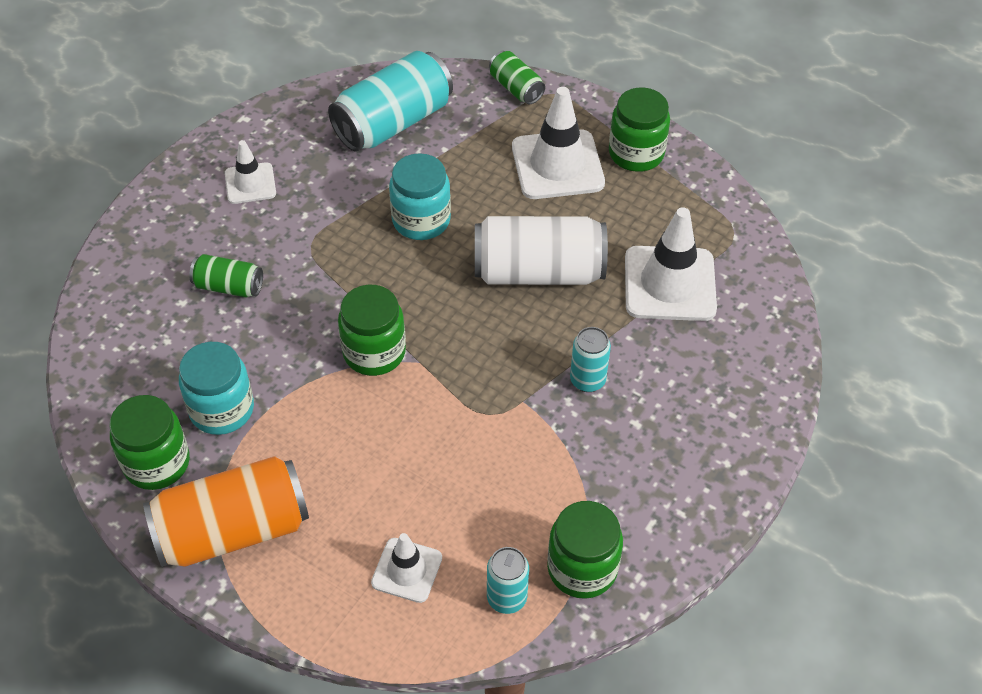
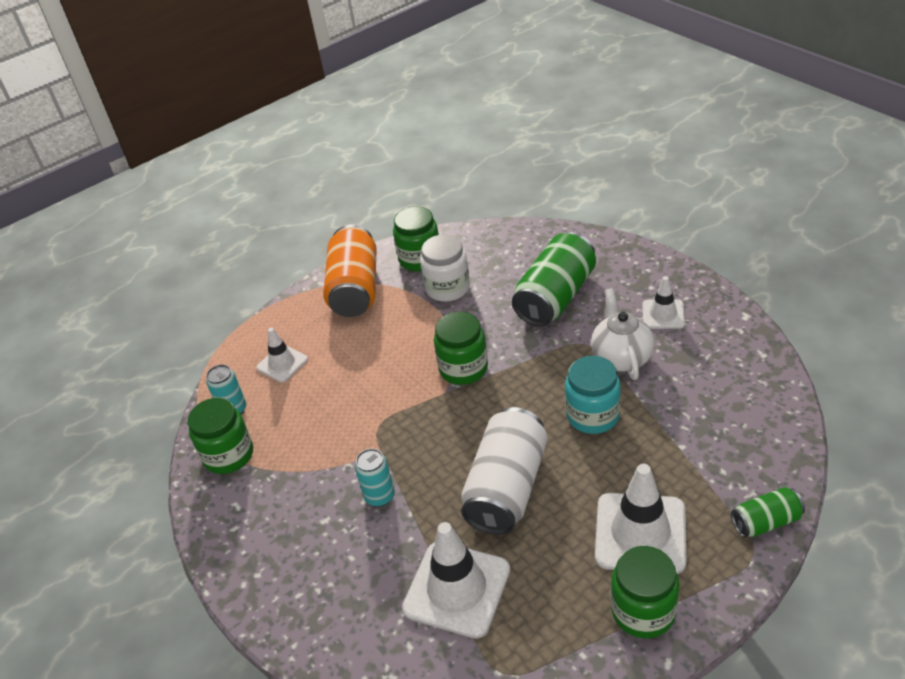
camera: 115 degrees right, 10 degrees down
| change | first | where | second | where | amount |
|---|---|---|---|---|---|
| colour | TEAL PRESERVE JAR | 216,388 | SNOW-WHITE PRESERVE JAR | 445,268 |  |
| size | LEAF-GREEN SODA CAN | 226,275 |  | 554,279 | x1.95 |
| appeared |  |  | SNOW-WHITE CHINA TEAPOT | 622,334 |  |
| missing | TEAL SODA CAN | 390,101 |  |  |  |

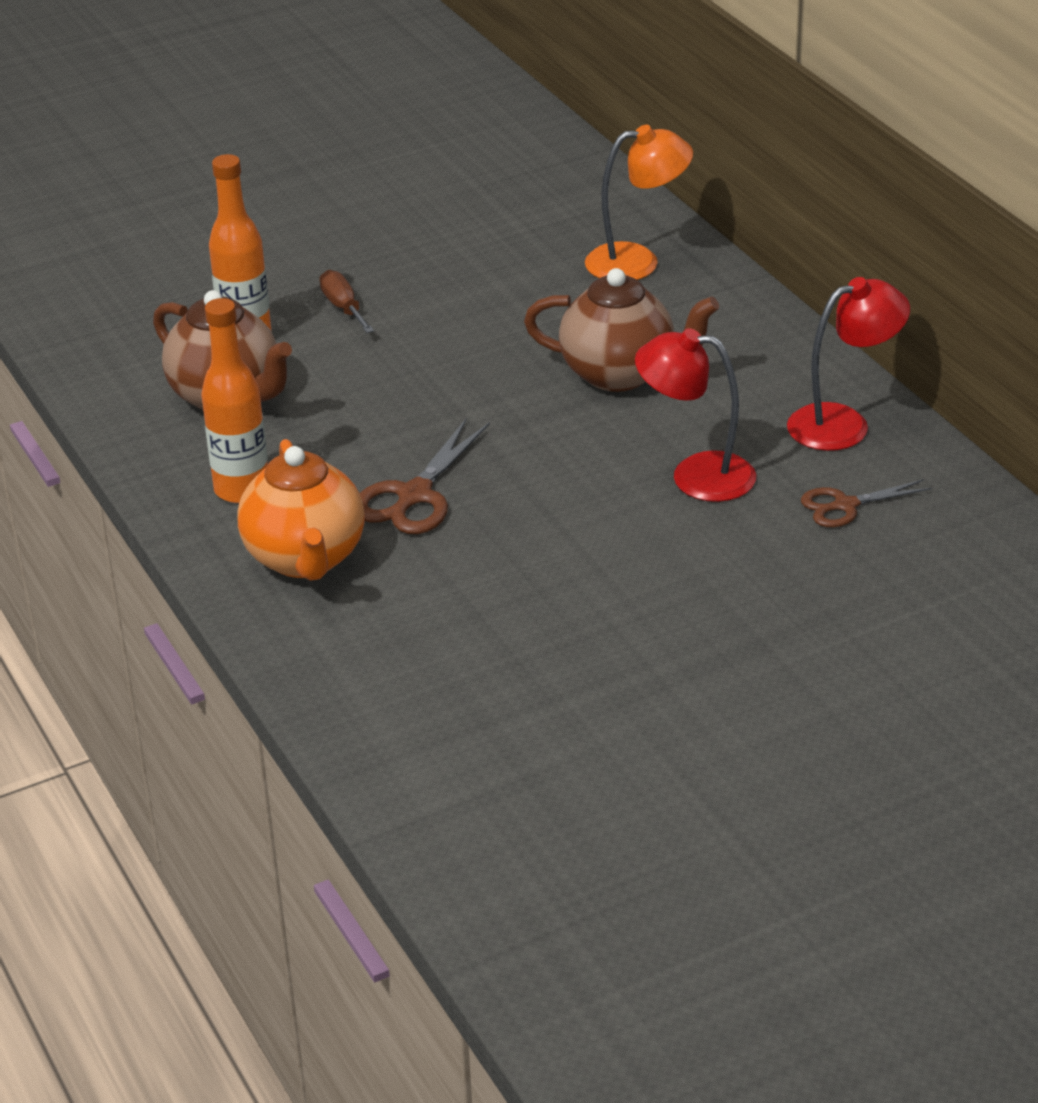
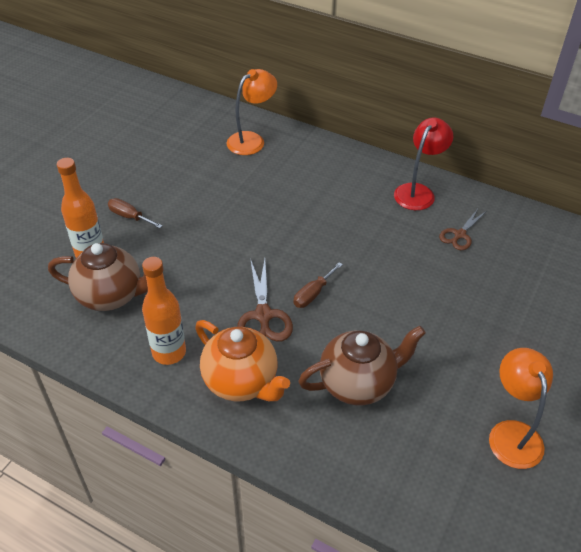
camera: 35 degrees left, 10 degrees up
| change | first | where | second | where | amount |
|---|---|---|---|---|---|
| appeared |  |  | BROWN HAND SCREWDRIVER | 318,285 |  |
| relocated | BROWN CHINA TEAPOT | 621,330 |  | 362,365 |  |
| appeared |  |  | ORANGE DESK LAMP | 521,408 |  |
| missing | CRIMSON DESK LAMP | 695,415 |  |  |  |

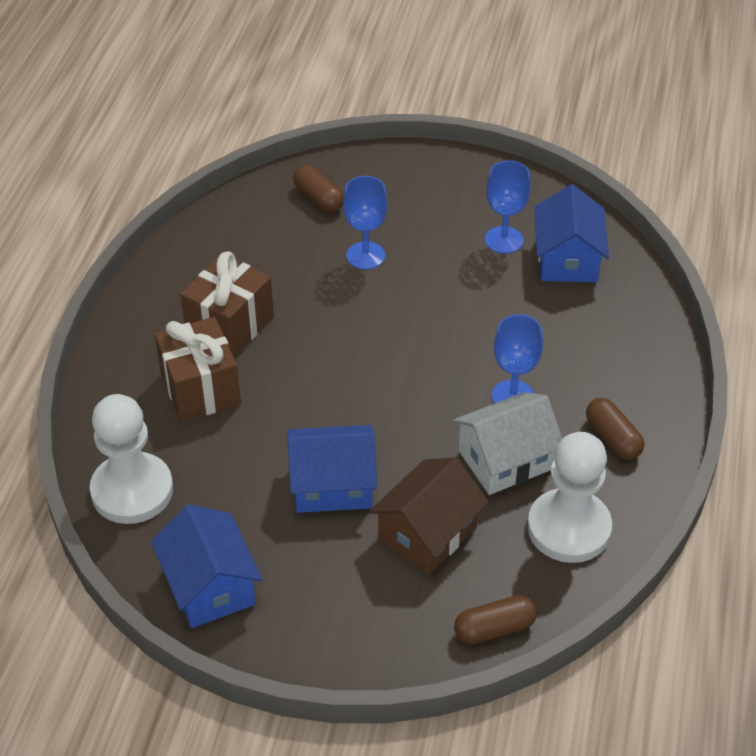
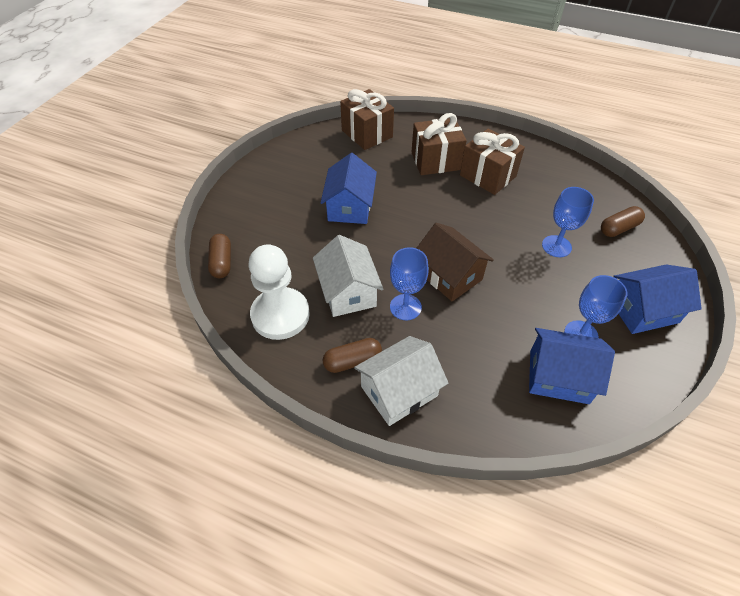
camera: 100 degrees right, 5 degrees up
| change | first | where | second | where | amount |
|---|---|---|---|---|---|
| exchanged | SNOW-WHITE GAME PAWN | 131,459 | BROWN GIFT | 367,119 |  |
| appeared |  |  | SNOW-WHITE HOUSE | 401,381 |  |
| relocated | BROWN HOUSE | 428,515 |  | 455,262 |  |
| relocated | ROYAL BLUE HOUSE | 207,566 |  | 657,299 |  |

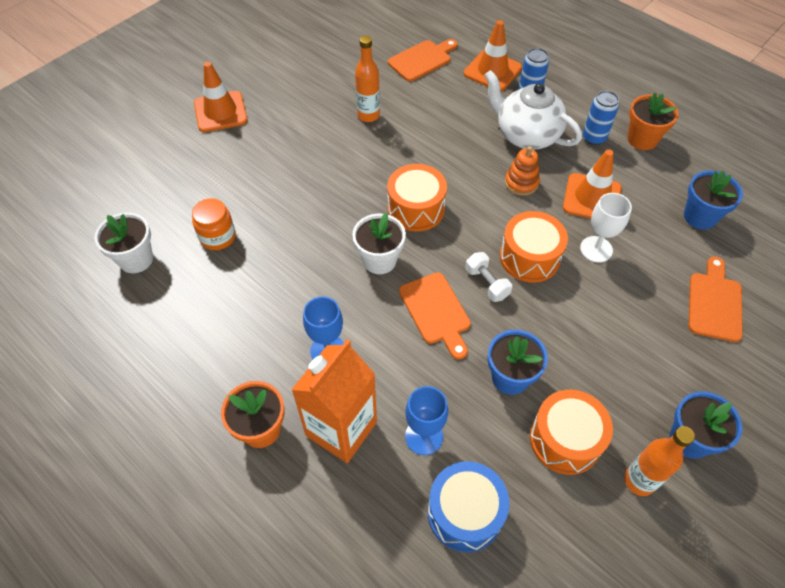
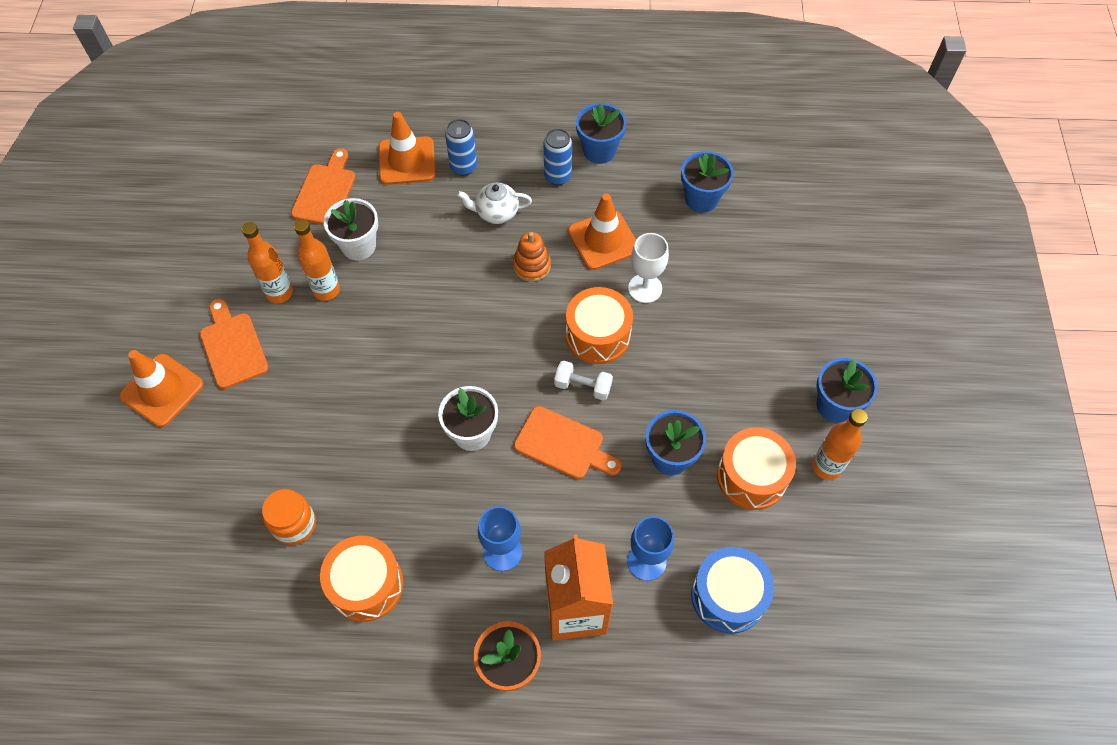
camera: 40 degrees left, 5 degrees up
| change | first | where | second | where | amount |
|---|---|---|---|---|---|
| relocated | ORANGE CHOPPING BOARD | 715,299 |  | 234,344 |  |
| appeared |  |  | ORANGE BOTTLE | 267,263 |  |
| relocated | ORANGE SNARE DRUM | 417,198 |  | 362,579 |  |
| relocated | SNOW-WHITE POTTED PLANT | 123,242 |  | 351,229 |  |
| size | SNOW-WHITE CHINA TEAPOT | 533,110 |  | 494,203 | x0.57 |
| colour | ORANGE POTTED PLANT | 653,121 | ROYAL BLUE POTTED PLANT | 601,133 |  |

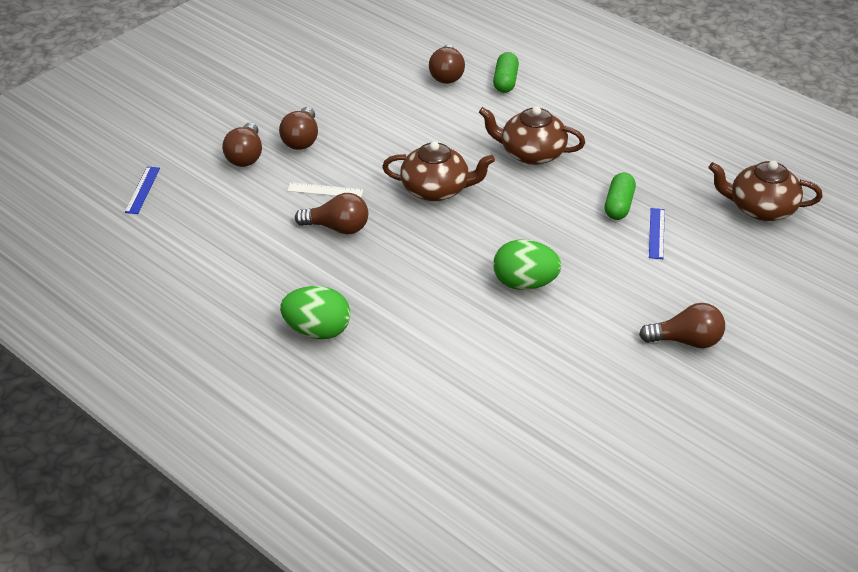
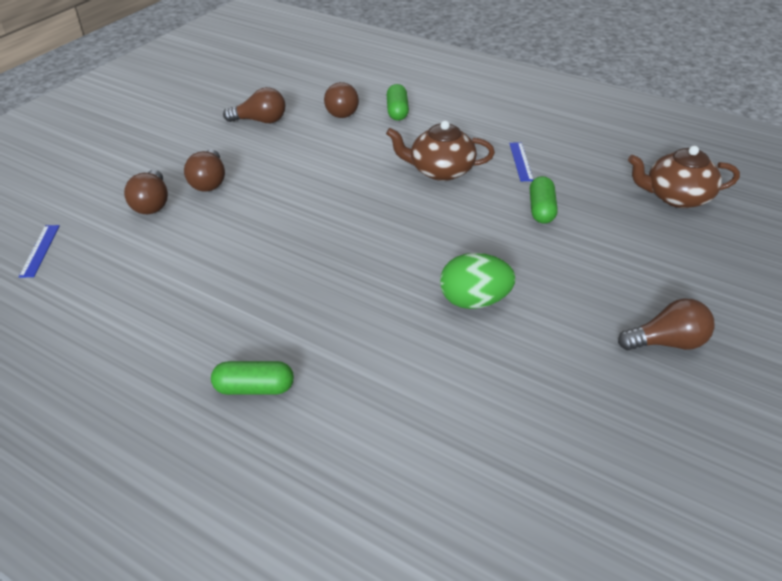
camera: 10 degrees left, 0 degrees up
| change | first | where | second | where | amount |
|---|---|---|---|---|---|
| exchanged | LEAF-GREEN EGG SHAPE | 315,312 | LEAF-GREEN CAPSULE | 252,378 |  |
| relocated | BROWN LIGHT BULB | 331,214 |  | 254,105 |  |
| relocated | ROYAL BLUE STRAIGHTEDGE | 657,233 |  | 521,161 |  |
| missing | SNOW-WHITE STRAIGHTEDGE | 325,189 |  |  |  |
| missing | BROWN CHINA TEAPOT | 438,171 |  |  |  |

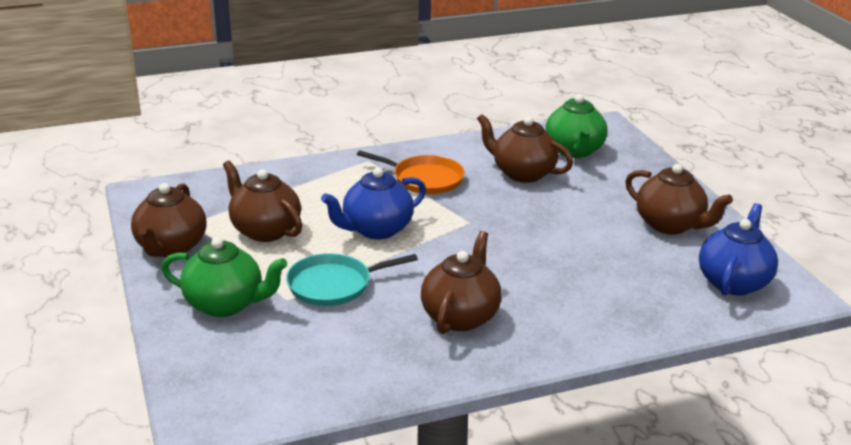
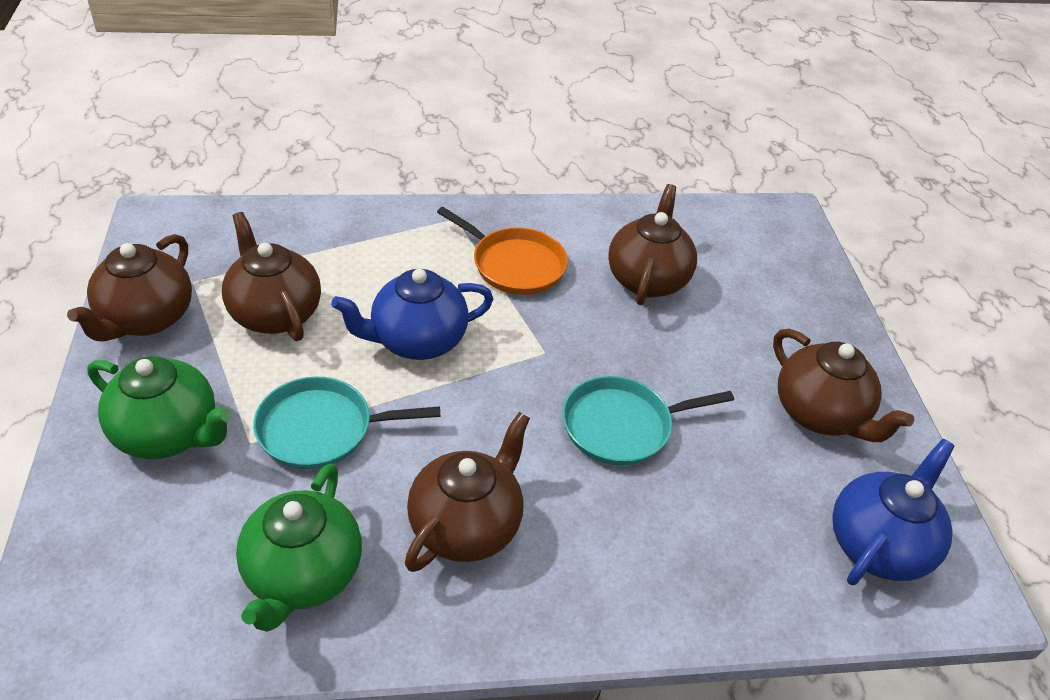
camera: 10 degrees right, 15 degrees up
| change | first | where | second | where | amount |
|---|---|---|---|---|---|
| relocated | LEAF-GREEN CHINA TEAPOT | 576,126 |  | 299,548 |  |
| appeared |  |  | TEAL FRYING PAN | 648,421 |  |
| spun | BROWN CHINA TEAPOT | 525,148 |  | 652,244 | 60 degrees clockwise |

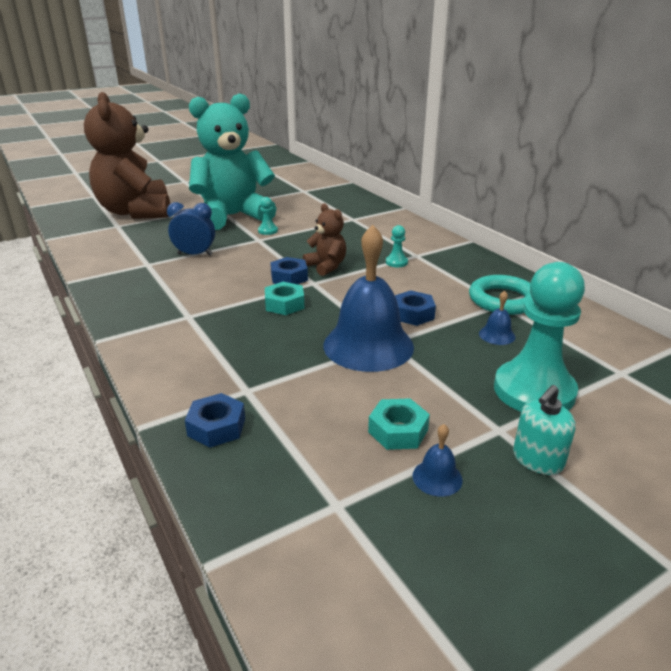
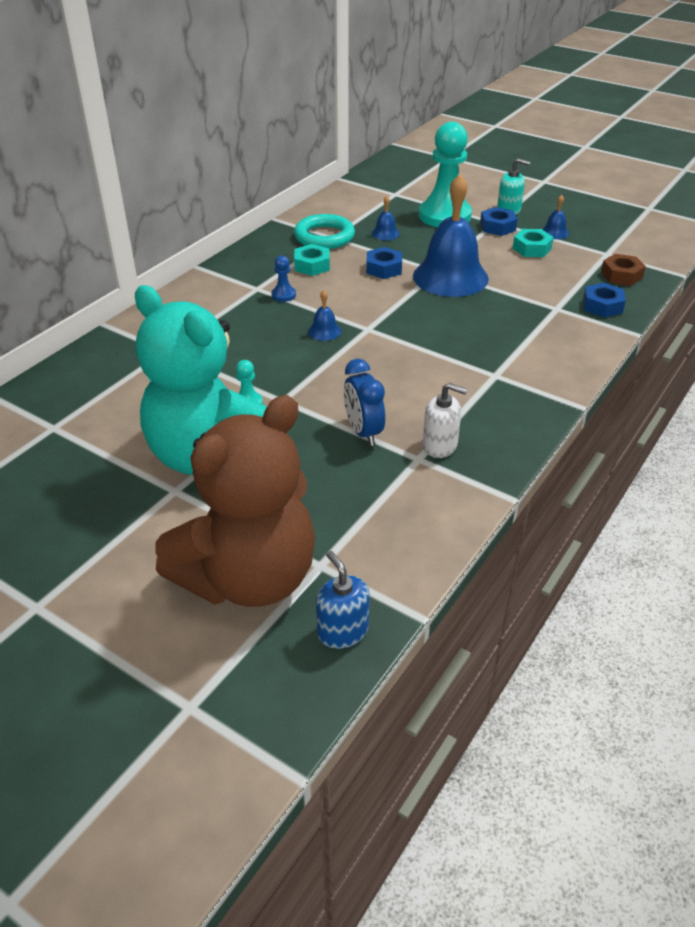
camera: 115 degrees left, 10 degrees up
| change | first | where | second | where | amount |
|---|---|---|---|---|---|
| colour | TEAL GAME PAWN | 397,246 | ROYAL BLUE GAME PAWN | 283,278 |  |
| relocated | TEAL HEX NUT | 284,298 |  | 312,260 |  |
| exchanged | BROWN TEDDY | 324,239 | ROYAL BLUE SCHOOL BELL | 325,315 |  |
| appeared |  |  | ROYAL BLUE SOAP DISPENSER | 343,600 |  |
| appeared |  |  | SNOW-WHITE SOAP DISPENSER | 445,420 |  |
| relocated | ROYAL BLUE HEX NUT | 289,270 |  | 499,221 |  |
| appeared |  |  | BROWN HEX NUT | 623,270 |  |

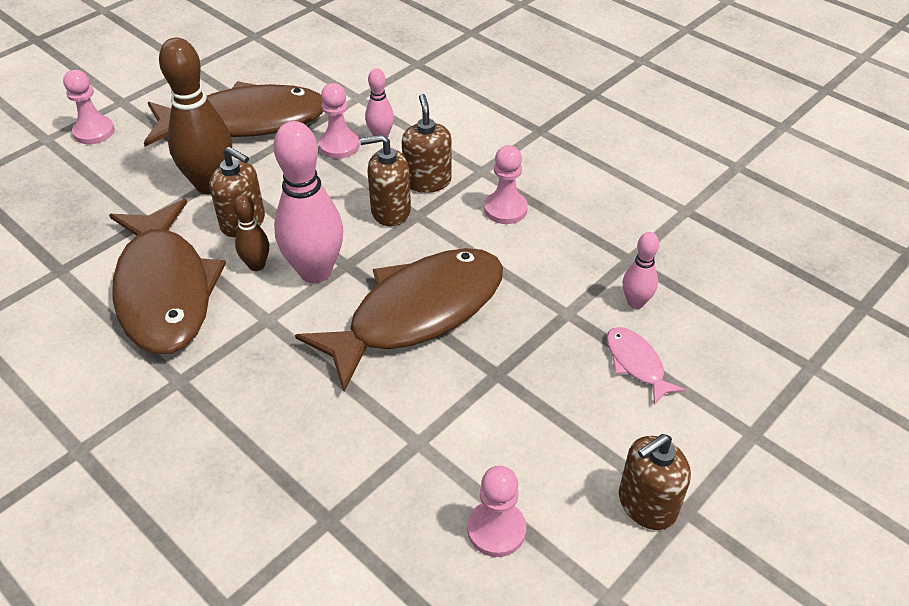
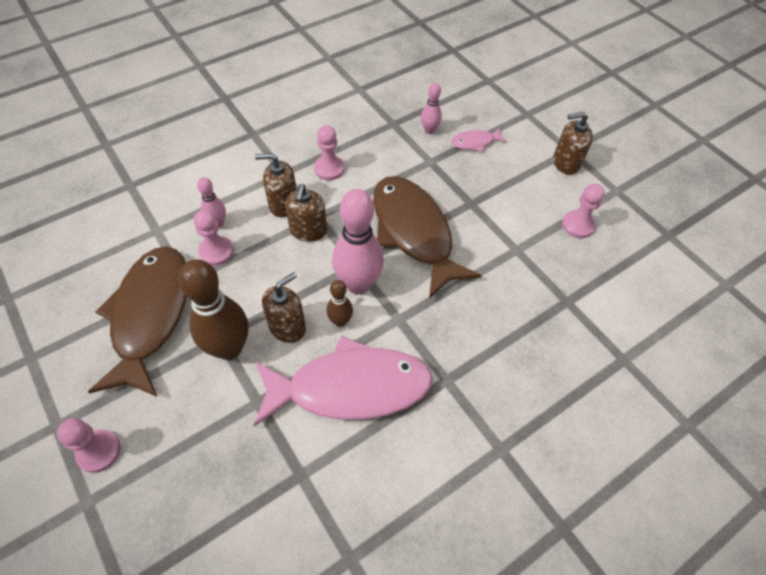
camera: 80 degrees left, 10 degrees up
| change | first | where | second | where | amount |
|---|---|---|---|---|---|
| colour | BROWN FISH | 167,276 | PINK FISH | 343,381 |  |
| spun | BROWN SOAP DISPENSER | 655,482 |  | 573,143 | 105 degrees clockwise |

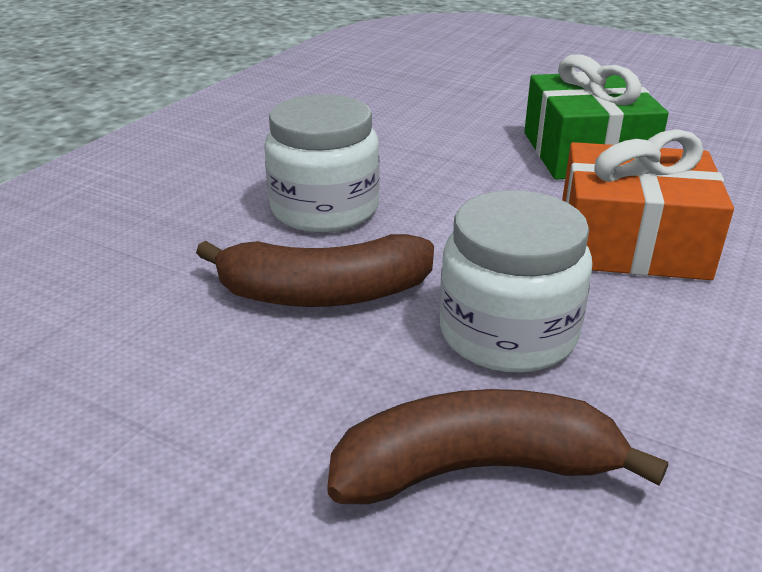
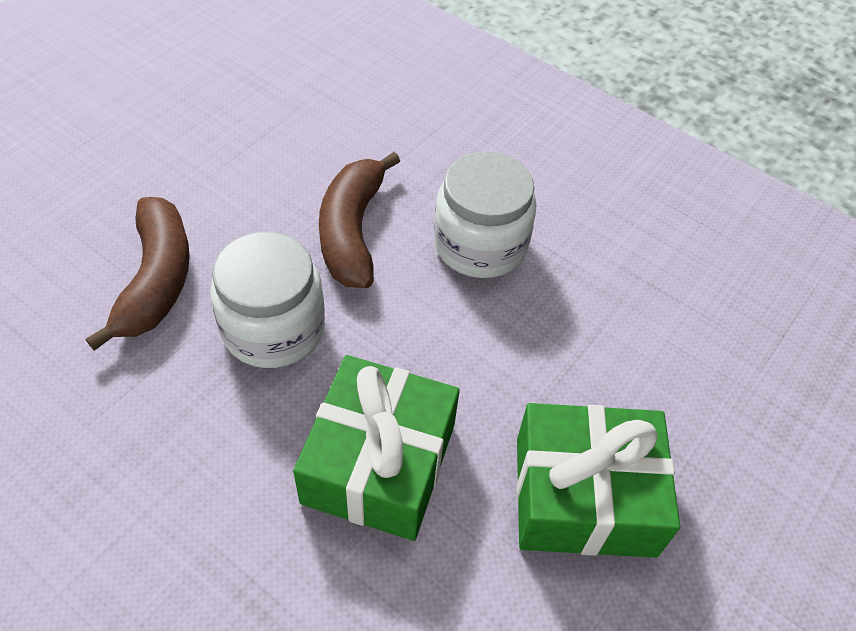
camera: 95 degrees right, 20 degrees up
| change | first | where | second | where | amount |
|---|---|---|---|---|---|
| colour | ORANGE GIFT | 648,204 | LEAF-GREEN GIFT | 376,448 |  |

